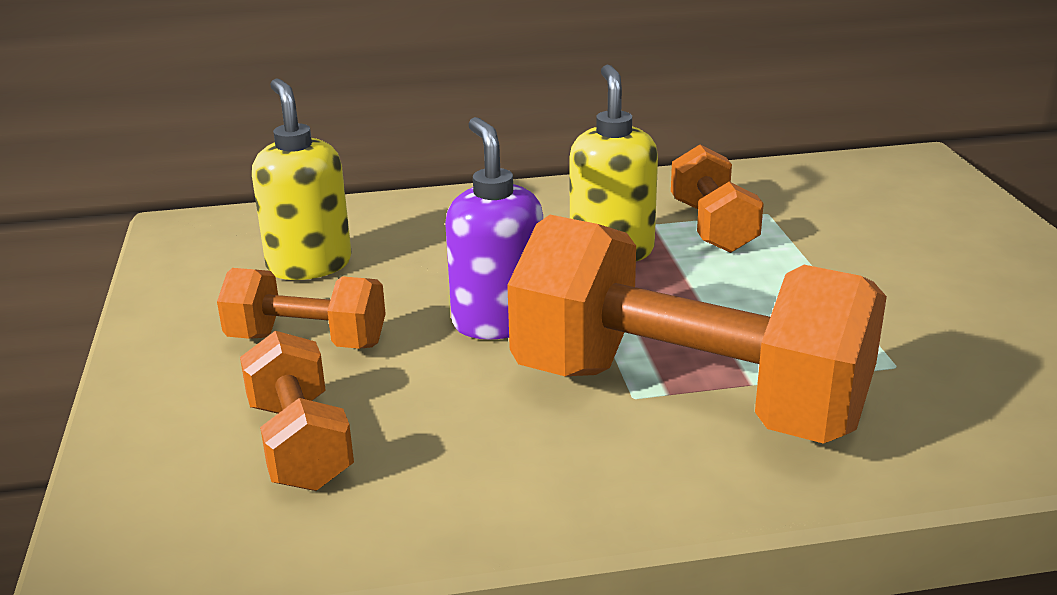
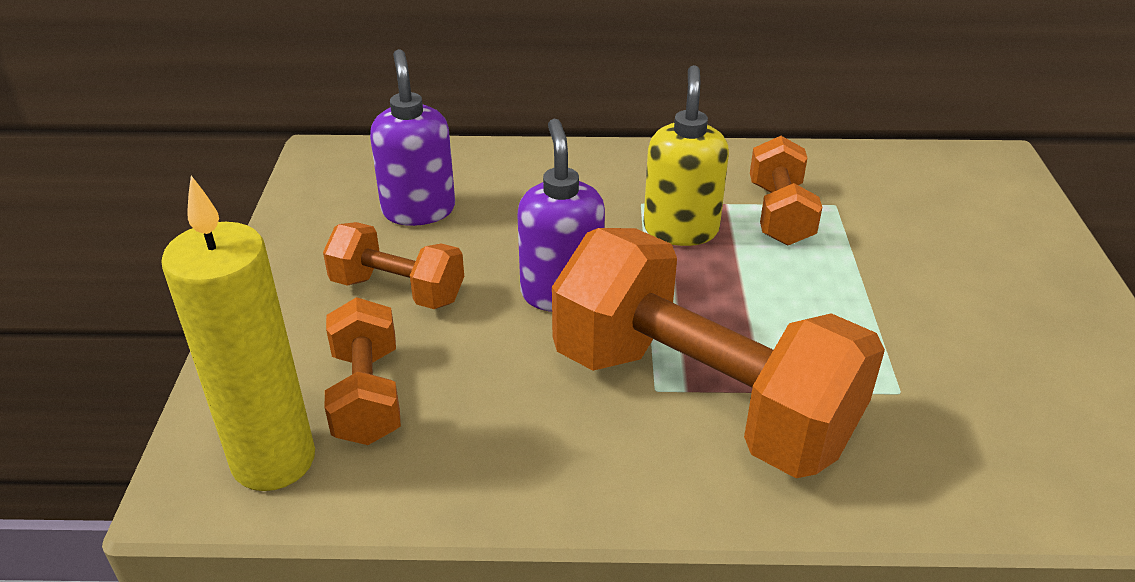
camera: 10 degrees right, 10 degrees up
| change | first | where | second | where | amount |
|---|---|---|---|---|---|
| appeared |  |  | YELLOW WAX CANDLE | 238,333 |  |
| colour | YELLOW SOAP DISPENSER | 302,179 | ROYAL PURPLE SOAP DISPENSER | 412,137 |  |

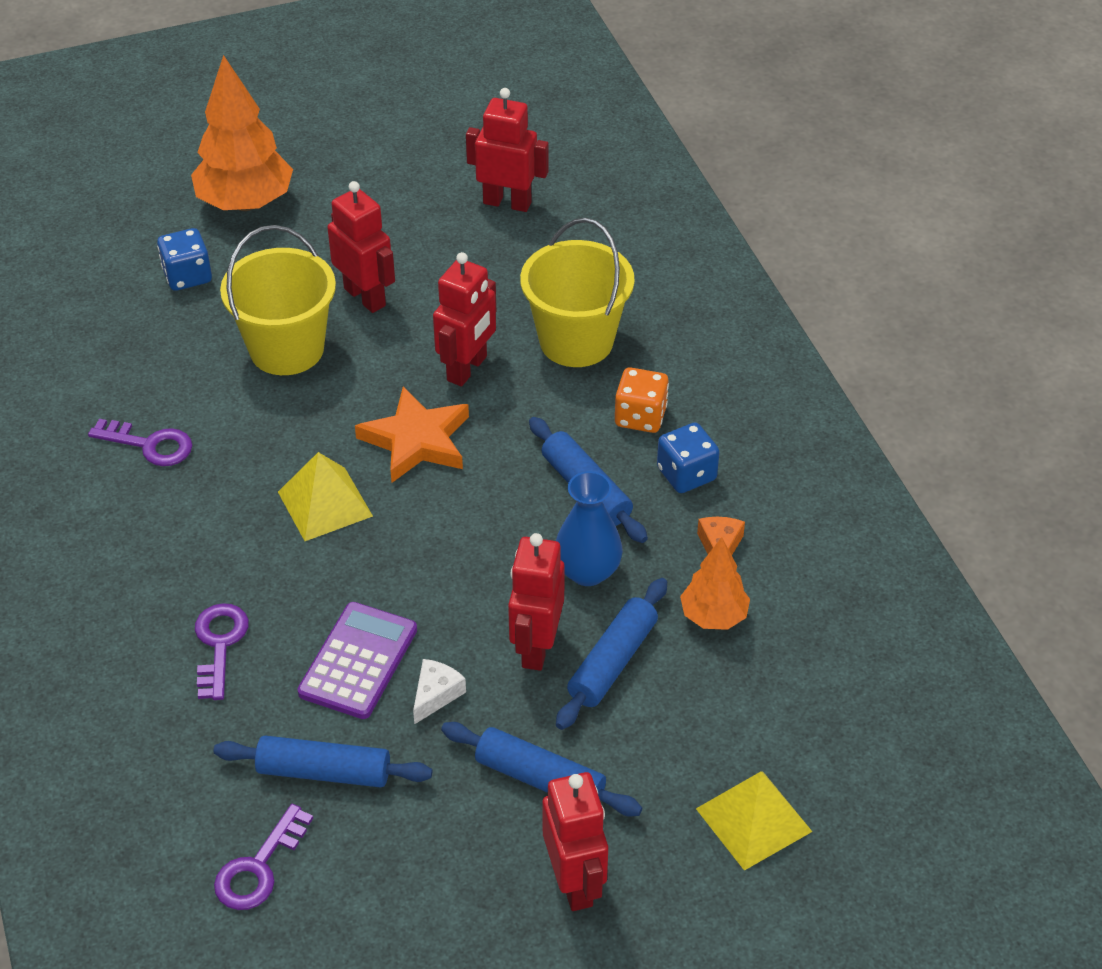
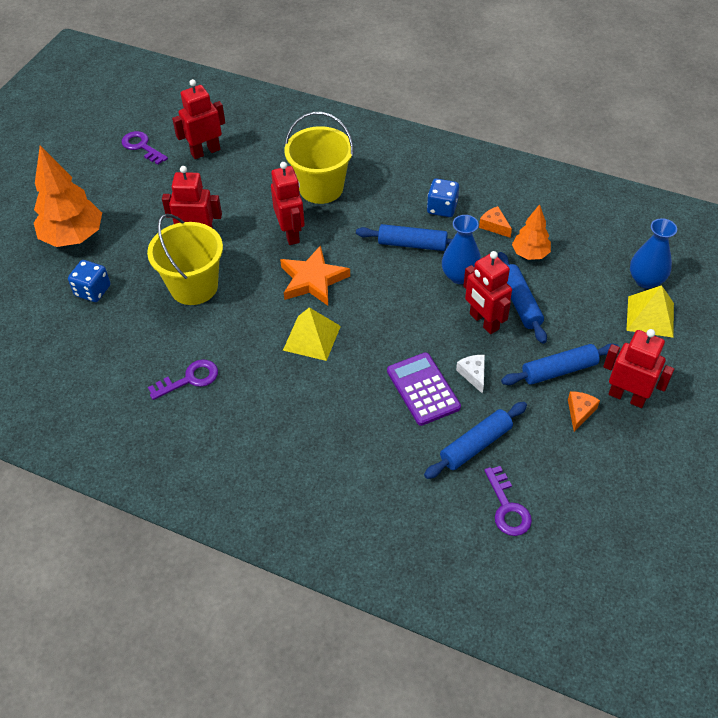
camera: 45 degrees left, 5 degrees up
| change | first | where | second | where | amount |
|---|---|---|---|---|---|
| relocated | ROYAL PURPLE LATCHKEY | 222,651 |  | 145,148 |  |
| appeared |  |  | ORANGE CHEESE WEDGE | 584,411 |  |
| appeared |  |  | ROYAL BLUE FLOWER VASE | 653,253 |  |
| missing | ORANGE DIE | 642,400 |  |  |  |

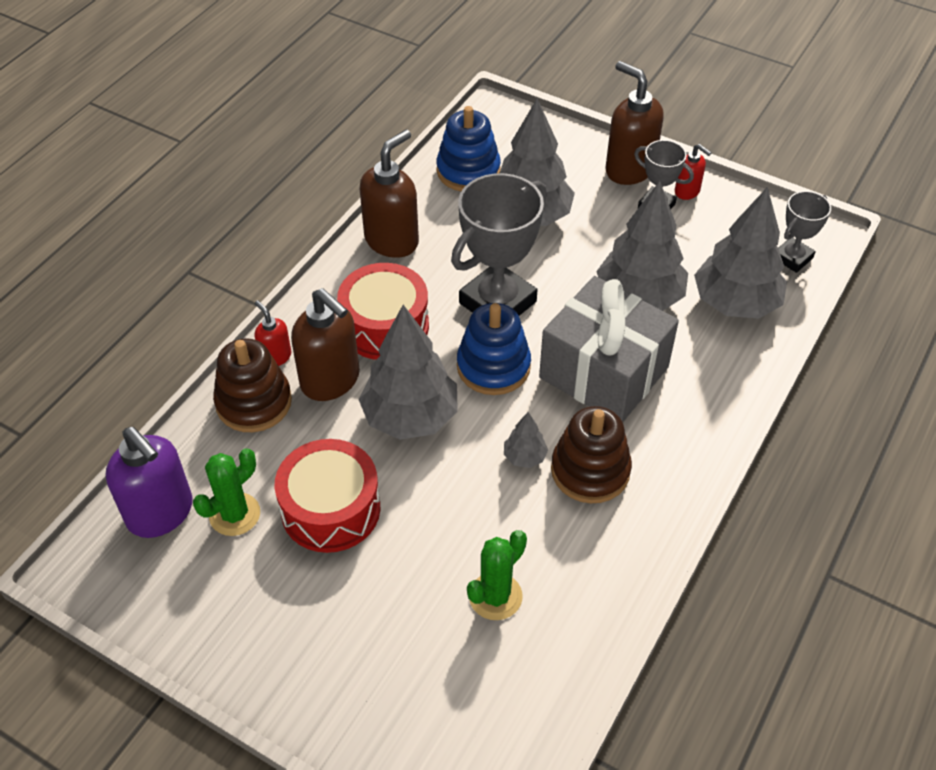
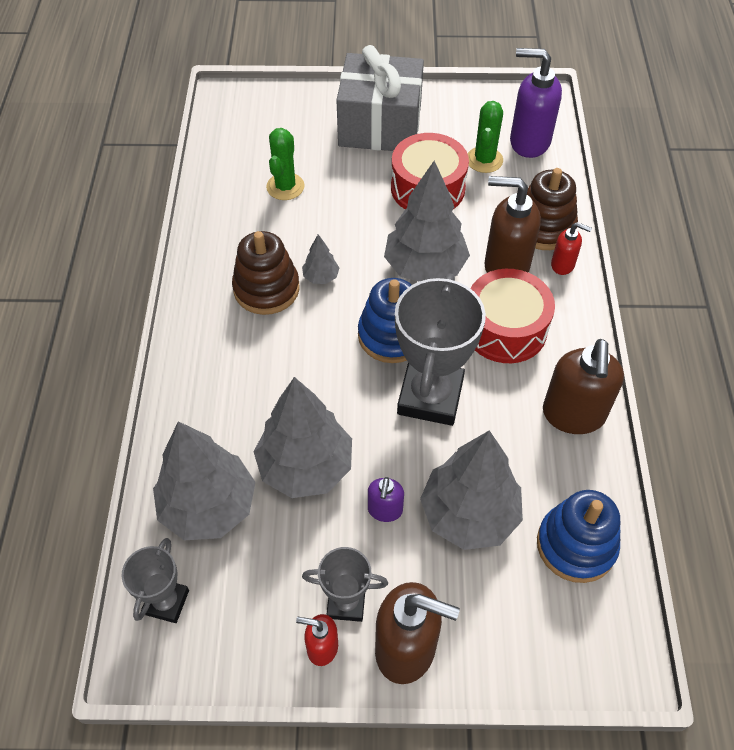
camera: 150 degrees right, 5 degrees up
| change | first | where | second | where | amount |
|---|---|---|---|---|---|
| relocated | GRAY GIFT | 609,349 |  | 380,98 |  |
| appeared |  |  | ROYAL PURPLE SOAP DISPENSER | 386,499 |  |

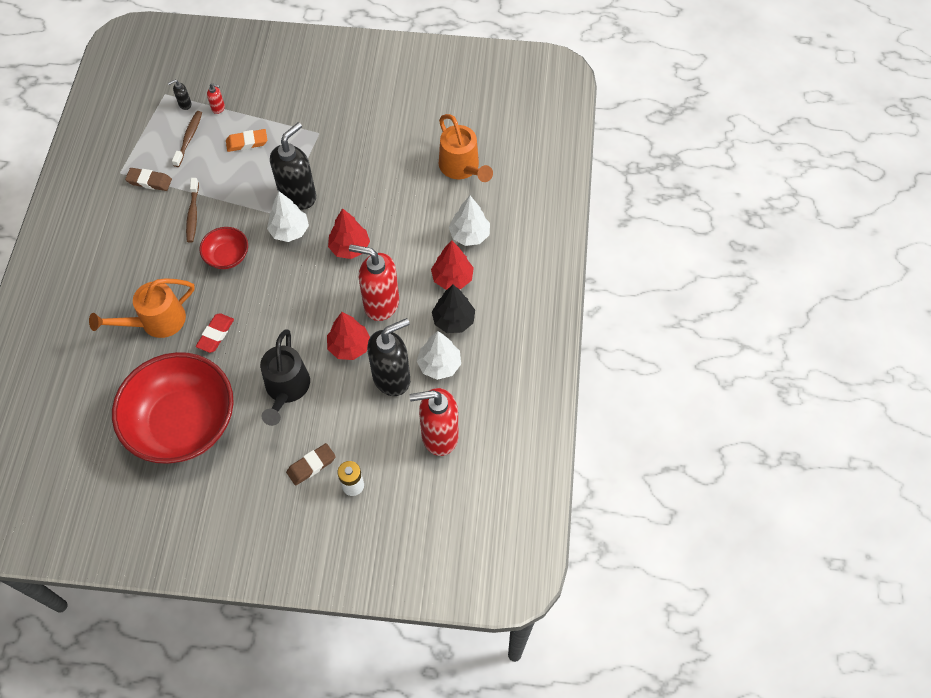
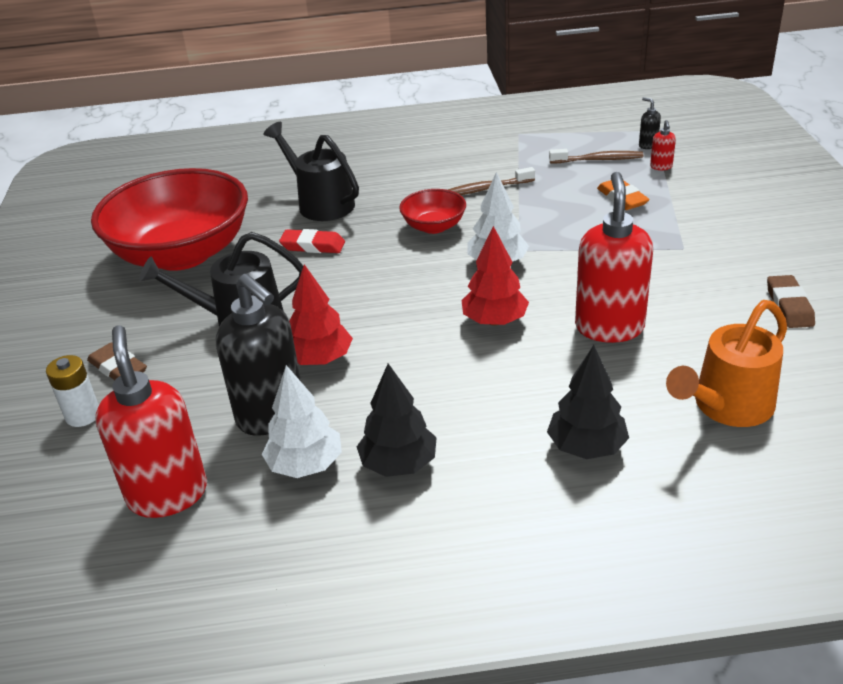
camera: 80 degrees right, 25 degrees down
| change | first | where | second | where | amount |
|---|---|---|---|---|---|
| colour | ORANGE SPRINKLING CAN | 142,308 | JET-BLACK SPRINKLING CAN | 311,171 |  |
| colour | SNOW-WHITE FIR TREE | 469,221 | JET-BLACK FIR TREE | 588,402 |  |
| relocated | CRIMSON SOAP DISPENSER | 374,283 |  | 614,257 |  |
| relocated | BROWN ERASER | 148,179 |  | 791,301 |  |
| missing | JET-BLACK SOAP DISPENSER | 293,166 |  |  |  |
| missing | CRIMSON FIR TREE | 452,265 |  |  |  |

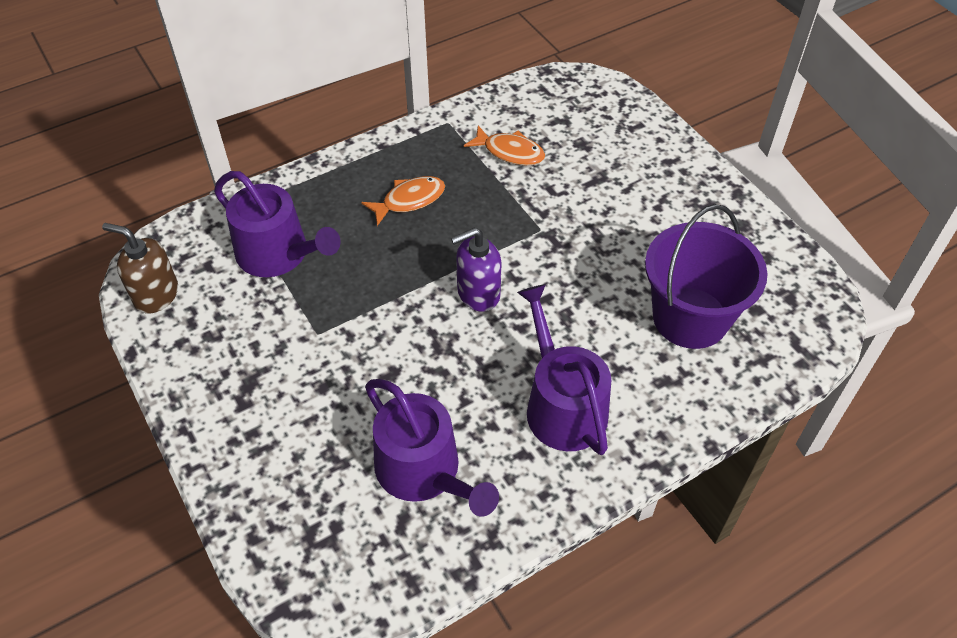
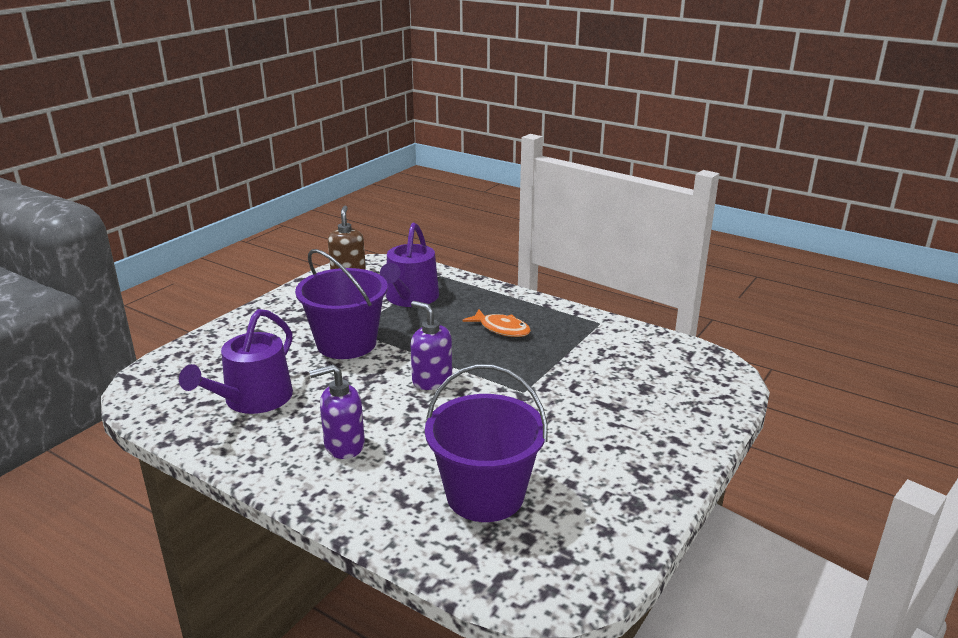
camera: 65 degrees right, 25 degrees down
| change | first | where | second | where | amount |
|---|---|---|---|---|---|
| appeared |  |  | ROYAL PURPLE SAND BUCKET | 341,304 |  |
| exchanged | ROYAL PURPLE SPRINKLING CAN | 564,369 | ROYAL PURPLE SOAP DISPENSER | 337,411 |  |
| missing | ORANGE FISH | 504,145 |  |  |  |

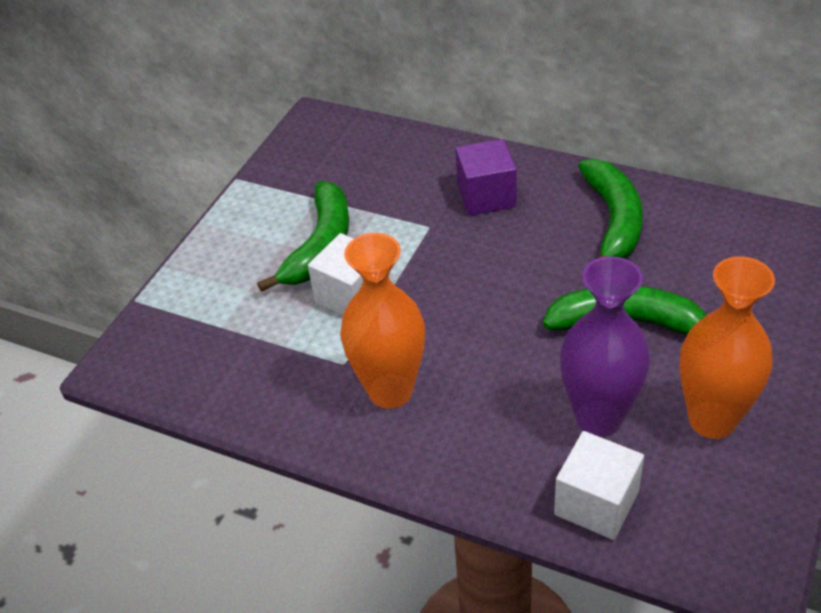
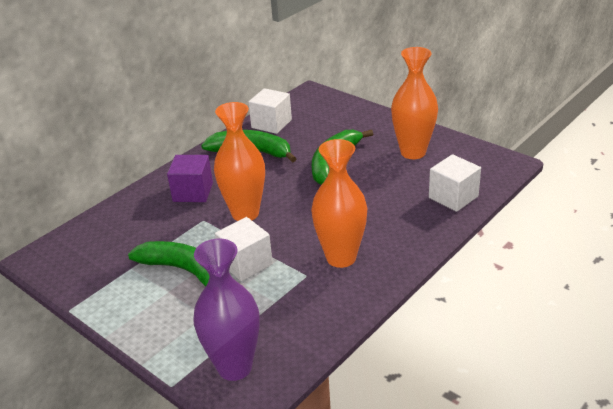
camera: 75 degrees left, 10 degrees down
| change | first | where | second | where | amount |
|---|---|---|---|---|---|
| relocated | ROYAL PURPLE FLOWER VASE | 605,346 |  | 226,309 |  |
| appeared |  |  | ORANGE FLOWER VASE | 239,161 |  |
| appeared |  |  | SNOW-WHITE SOLID CUBE | 270,111 |  |

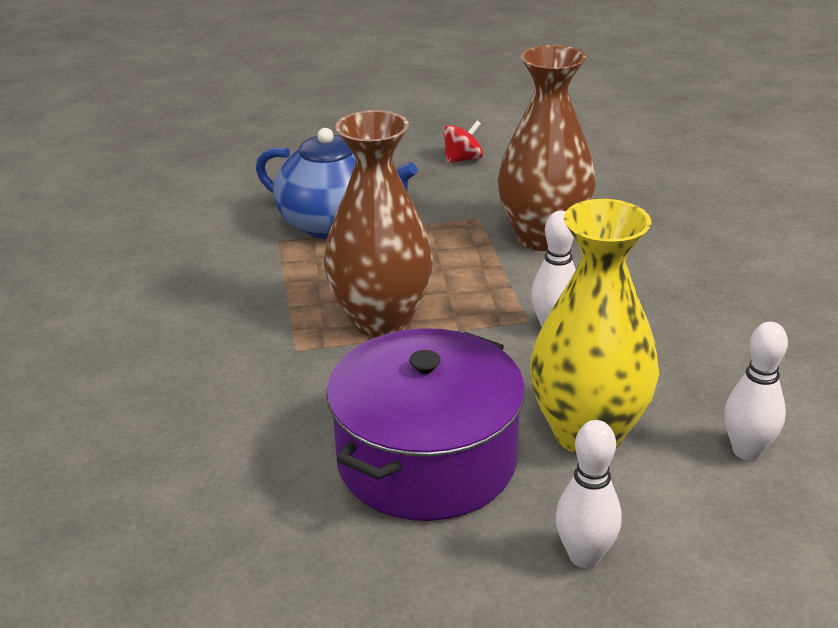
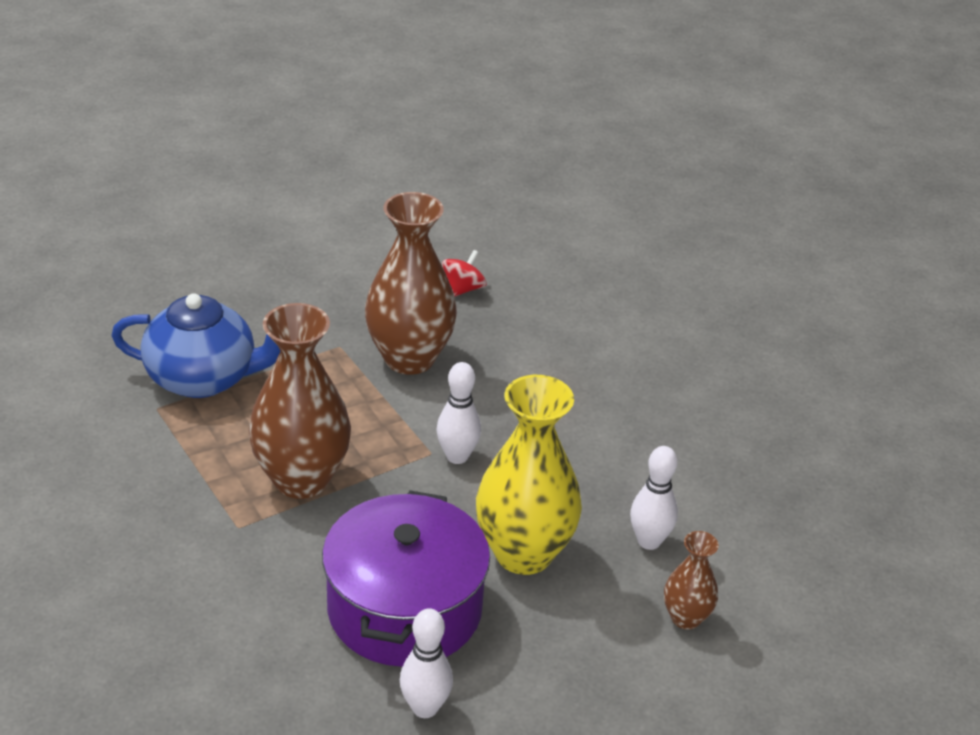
camera: 25 degrees left, 5 degrees up
| change | first | where | second | where | amount |
|---|---|---|---|---|---|
| relocated | SNOW-WHITE SKITTLE | 588,494 |  | 426,663 |  |
| relocated | CRIMSON TOY TOP | 463,142 |  | 464,273 |  |
| appeared |  |  | BROWN FLOWER VASE | 691,580 |  |

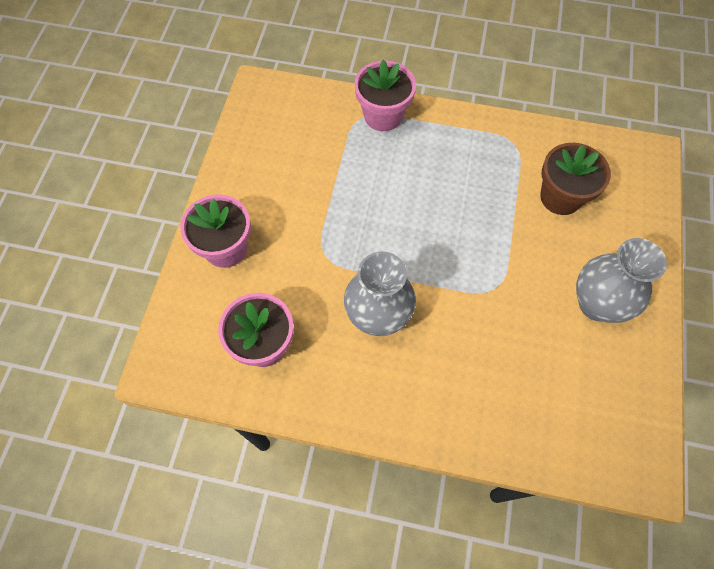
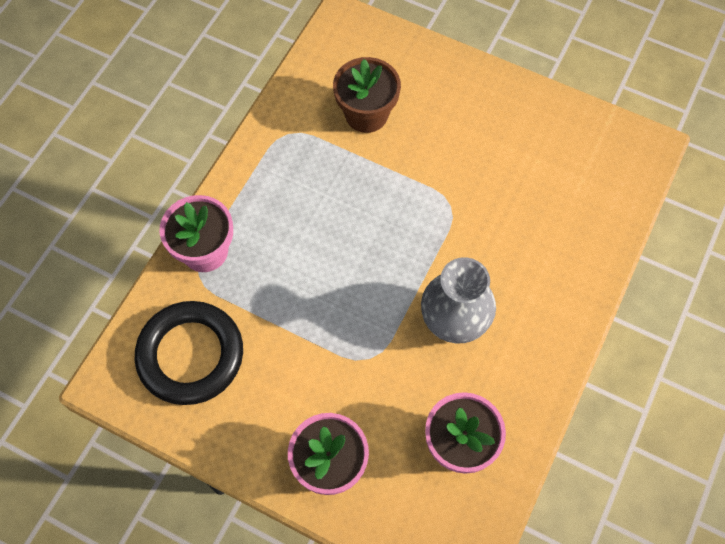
camera: 75 degrees left, 0 degrees up
| change | first | where | second | where | amount |
|---|---|---|---|---|---|
| appeared |  |  | JET-BLACK TORUS | 189,353 |  |
| missing | GRAY FLOWER VASE | 621,280 |  |  |  |

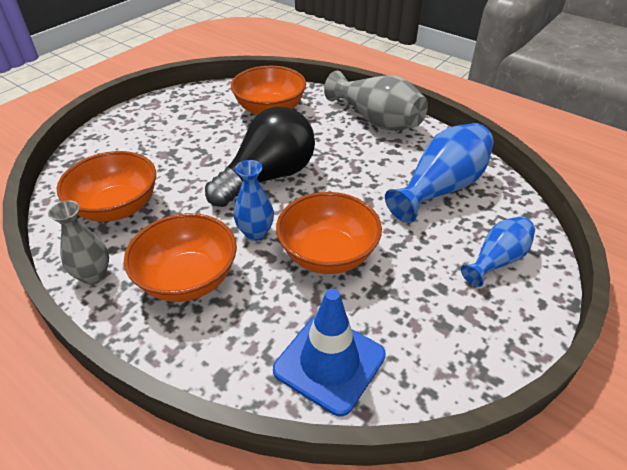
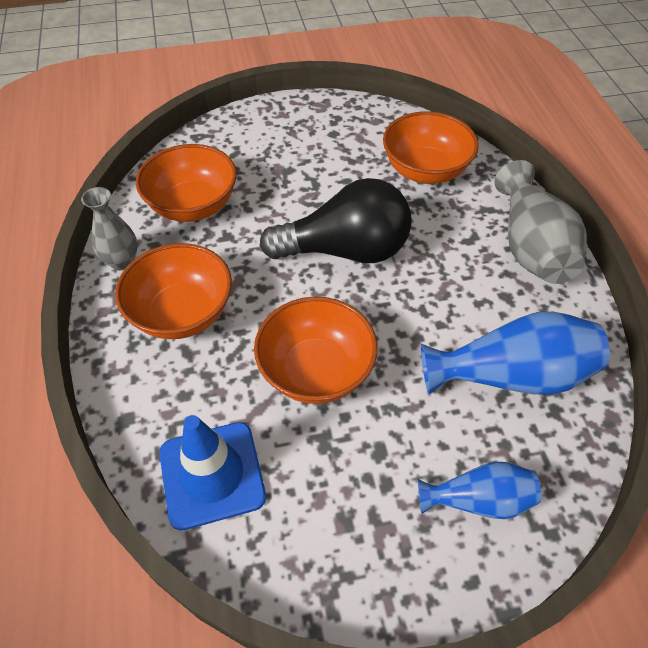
camera: 40 degrees right, 10 degrees up
| change | first | where | second | where | amount |
|---|---|---|---|---|---|
| missing | ROYAL BLUE FLOWER VASE | 254,200 |  |  |  |

